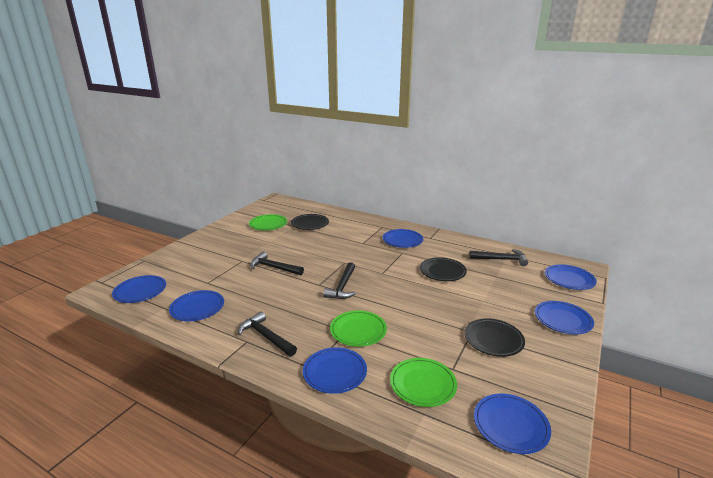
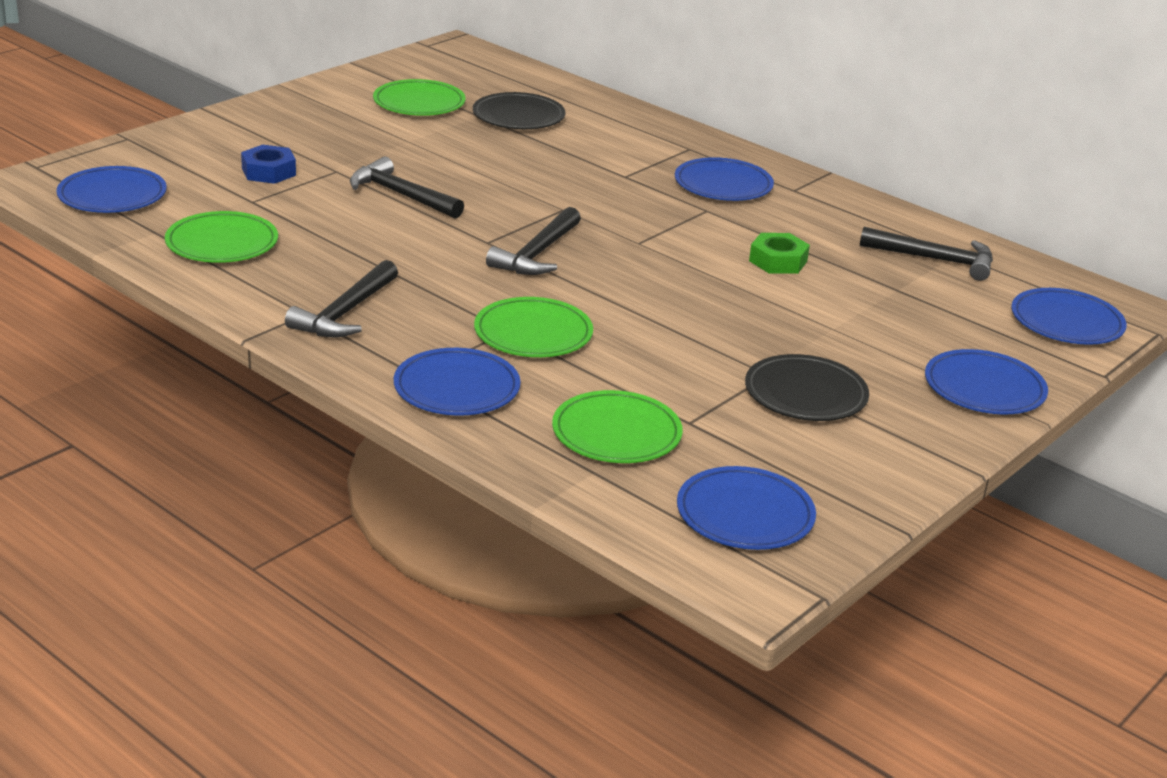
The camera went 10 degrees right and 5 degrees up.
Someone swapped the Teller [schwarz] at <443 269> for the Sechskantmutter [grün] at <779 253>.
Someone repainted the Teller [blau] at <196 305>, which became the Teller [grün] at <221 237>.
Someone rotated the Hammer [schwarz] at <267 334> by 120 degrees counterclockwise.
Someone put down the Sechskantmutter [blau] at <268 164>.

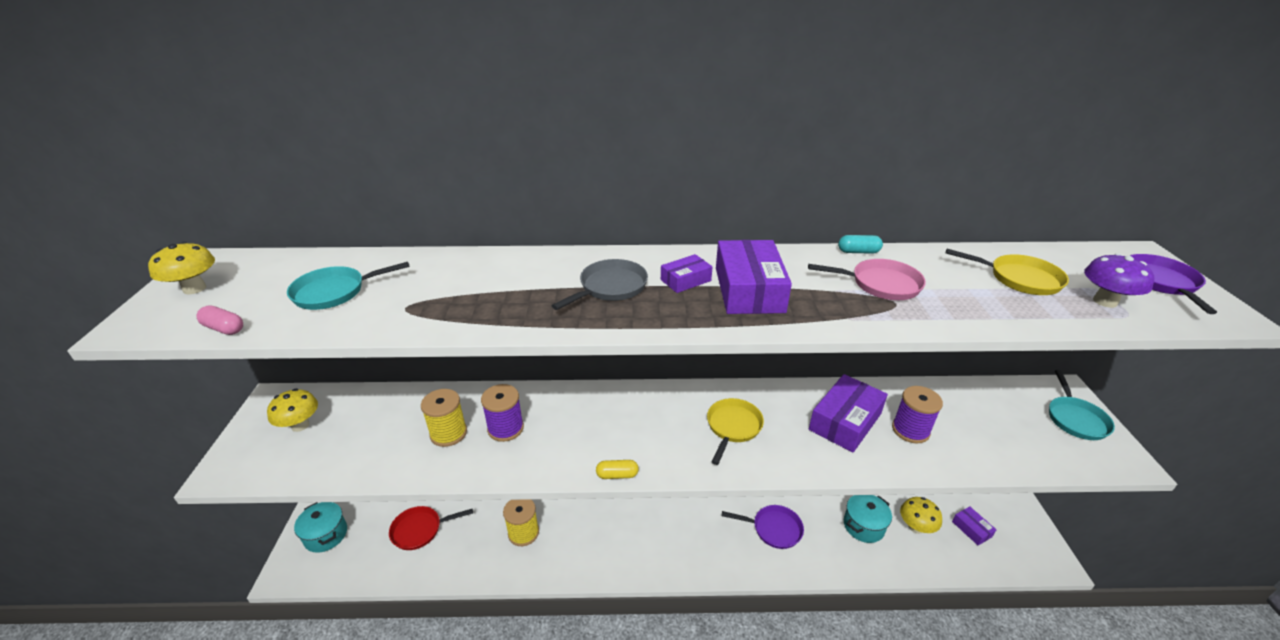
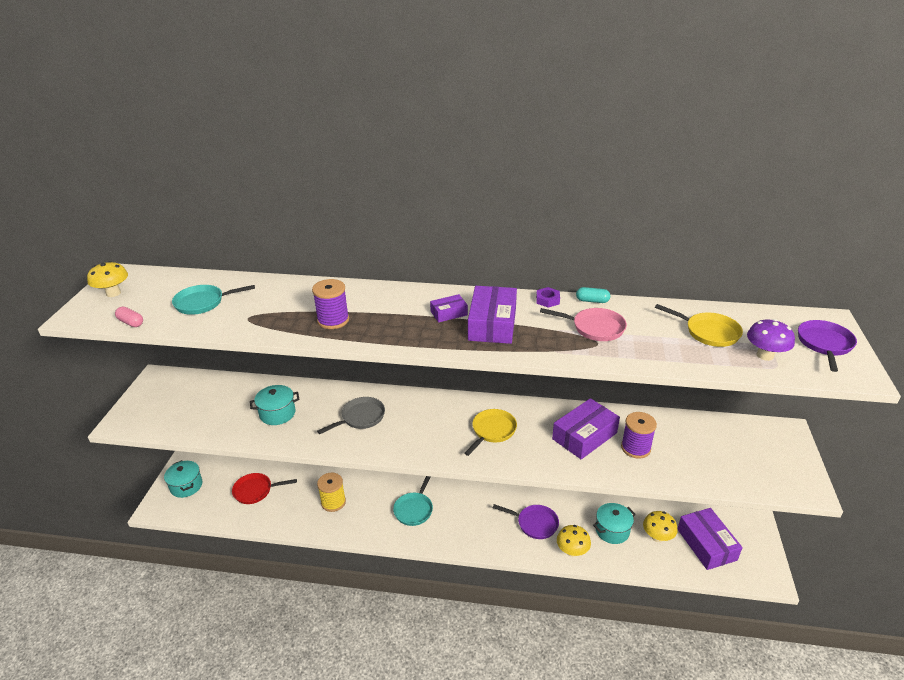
The camera went 10 degrees right and 0 degrees up.
Someone carried the Pfanne [grau] from <600 284> to <351 415>.
Someone carried the Pfanne [türkis] from <1082 405> to <413 501>.
Someone carried the Garnrolle [lila] from <502 413> to <330 304>.
Someone carried the Pilz [gelb] from <292 410> to <574 541>.
Someone swapped the Garnrolle [gelb] at <444 418> for the Kochtopf [türkis] at <274 405>.
Someone took away the Kapsel [gelb] at <617 469>.
Someone scaled the Schachtel [lila] at <974 525> by 1.93.
Someone put down the Sechskantmutter [lila] at <548 297>.

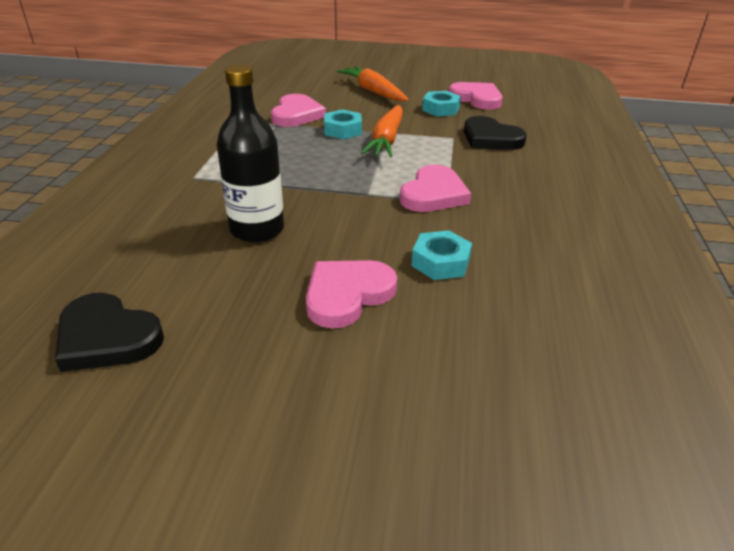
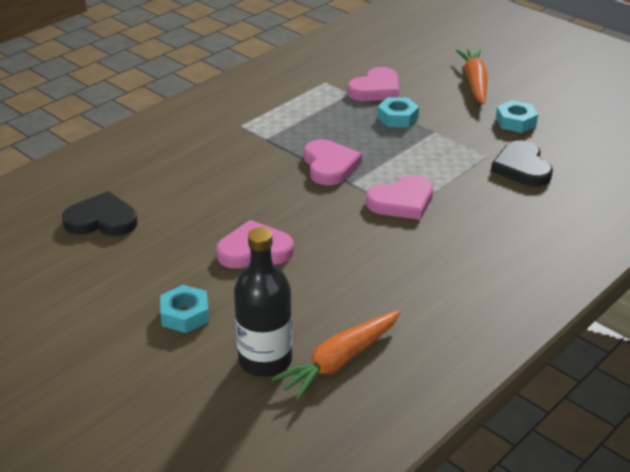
The camera went 35 degrees right and 0 degrees up.
Someone carried the Flasche [schwarz] from <250 153> to <263 302>.
Someone carried the Herz [rosa] from <476 96> to <333 162>.
Someone carried the Karotte [orange] from <382 131> to <336 355>.
Someone carried the Sechskantmutter [türkis] from <441 255> to <184 309>.
Someone rotated the Herz [schwarz] at <109 332> by 120 degrees clockwise.

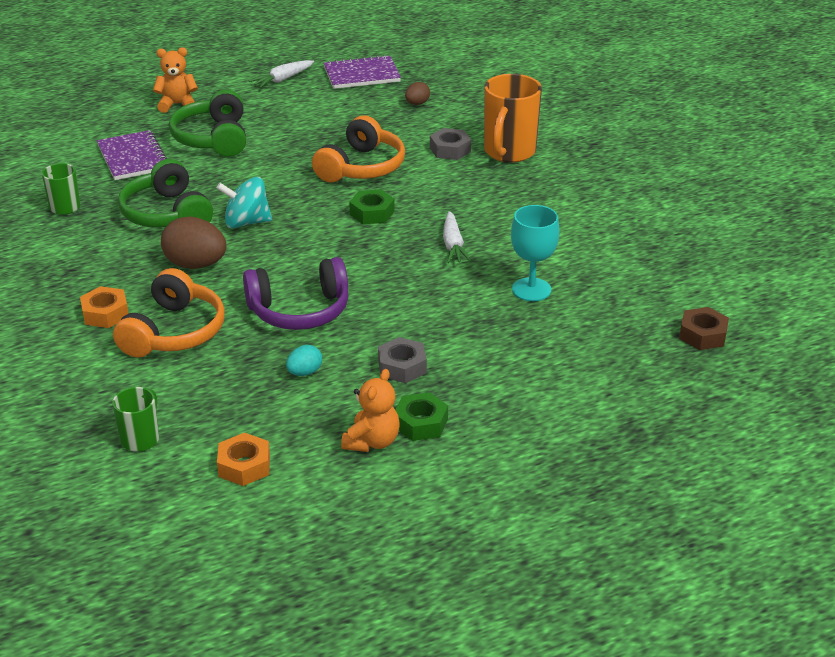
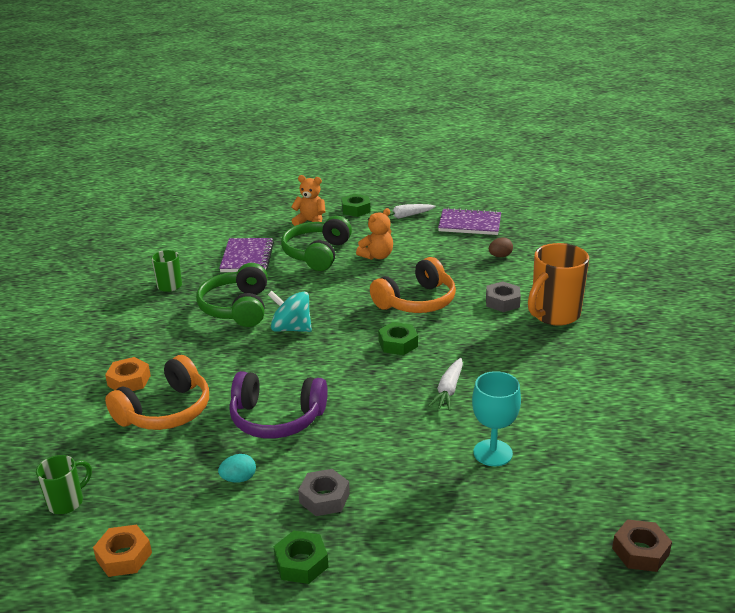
The camera went 25 degrees right and 5 degrees down.
Someone took away the Ei [braun] at <193 242>.
Someone carried the Teddybär [orange] from <370 410> to <374 234>.
Someone put down the Sechskantmutter [grün] at <356 205>.

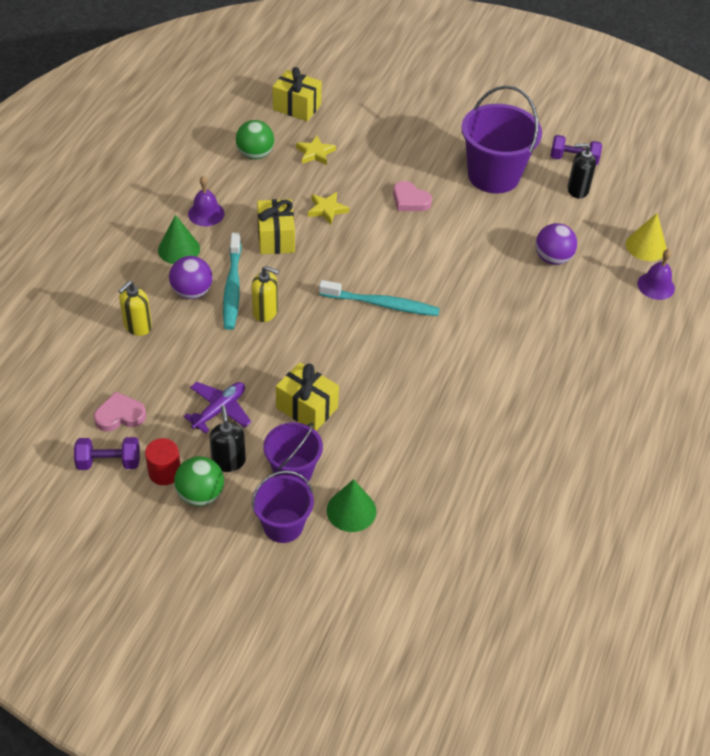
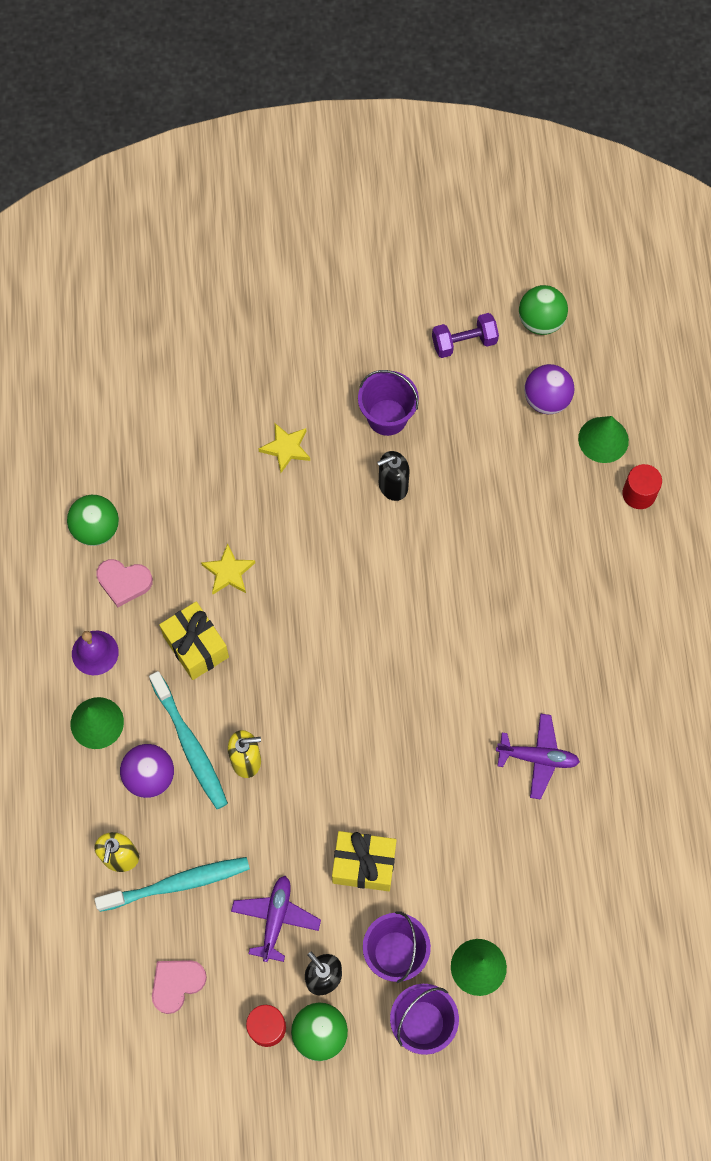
The camera went 25 degrees left and 20 degrees up.
Someone took away the Geschenk [gelb] at <297 94>.
Someone scaled the Eimer [lila] at <501 140> by 0.59.
Someone carried the Stern [gelb] from <316 150> to <284 448>.
Someone carried the Seifenspender [schwarz] from <581 171> to <393 476>.
Someone carried the Herz [rosa] from <412 196> to <124 583>.
Someone repainted the Kegel [gelb] at <646 237>, which became the Kegel [grün] at <603 439>.
Someone carried the Ball [lila] from <556 244> to <549 389>.
Someone swapped the Glocke [lila] at <656 274> for the Vollzylinder [rot] at <642 486>.
Someone carried the Zahnbürste [türkis] from <379 298> to <172 884>.
Someone took away the Hantel [lila] at <107 453>.
Someone put down the Ball [grün] at <543 310>.
Someone put down the Flugzeug [lila] at <538 756>.

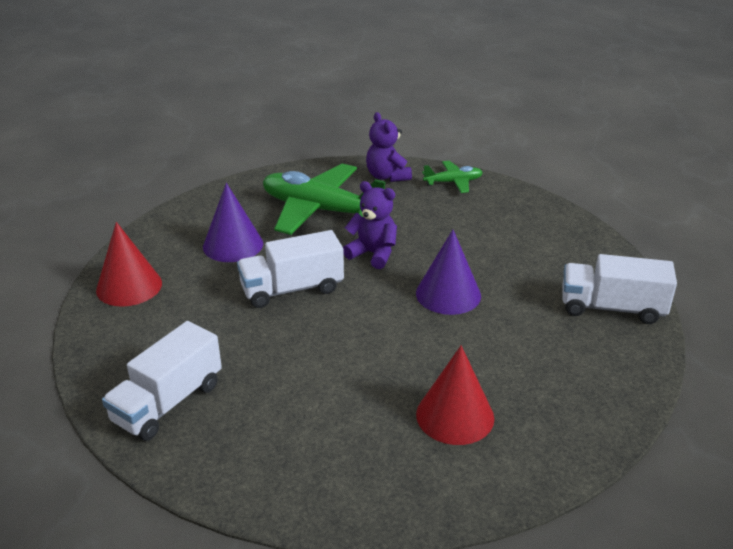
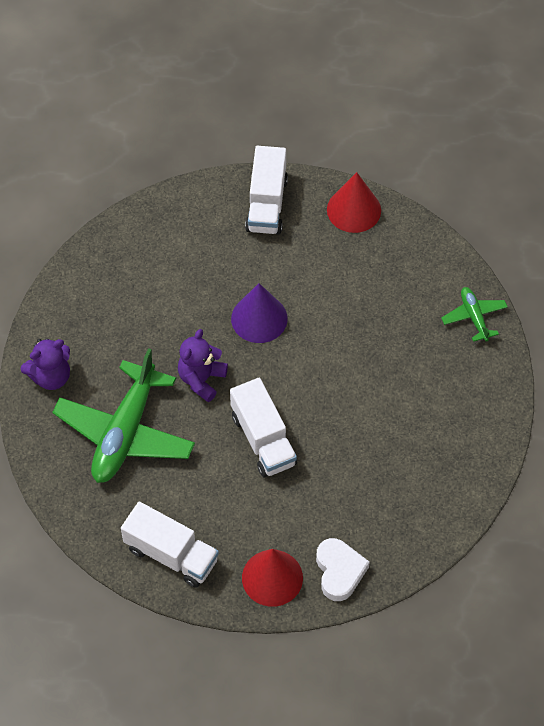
The camera went 95 degrees left and 25 degrees up.
Someone carried the Flugzeug [grün] from <452 177> to <474 314>.
Someone took away the Kegel [lila] at <233 222>.
Someone carried the Lastwagen [weiß] from <162 381> to <170 544>.
Someone carried the Kegel [rot] from <455 395> to <354 202>.
Someone put down the Herz [weiß] at <343 569>.

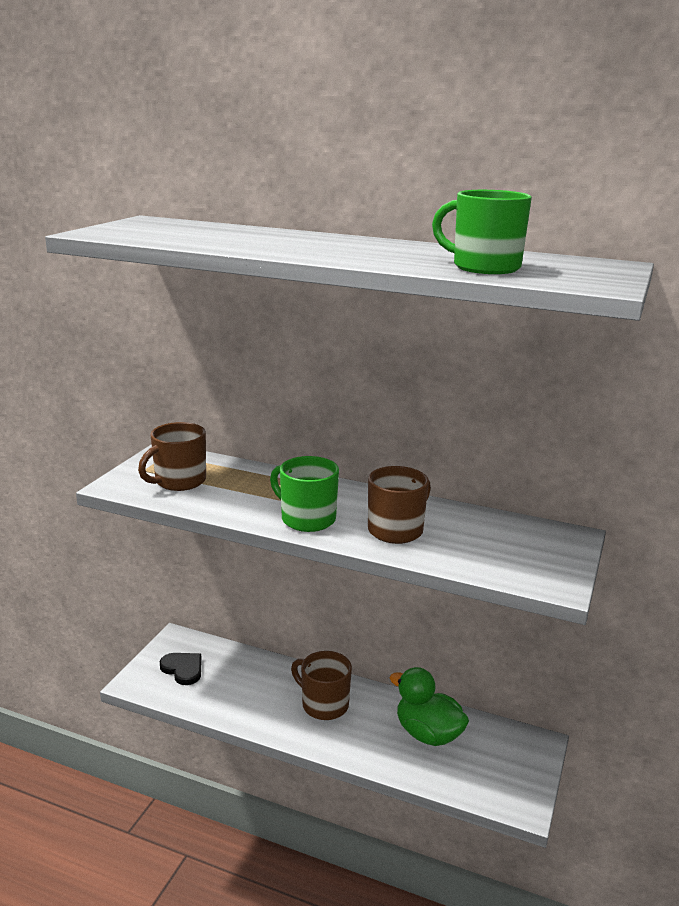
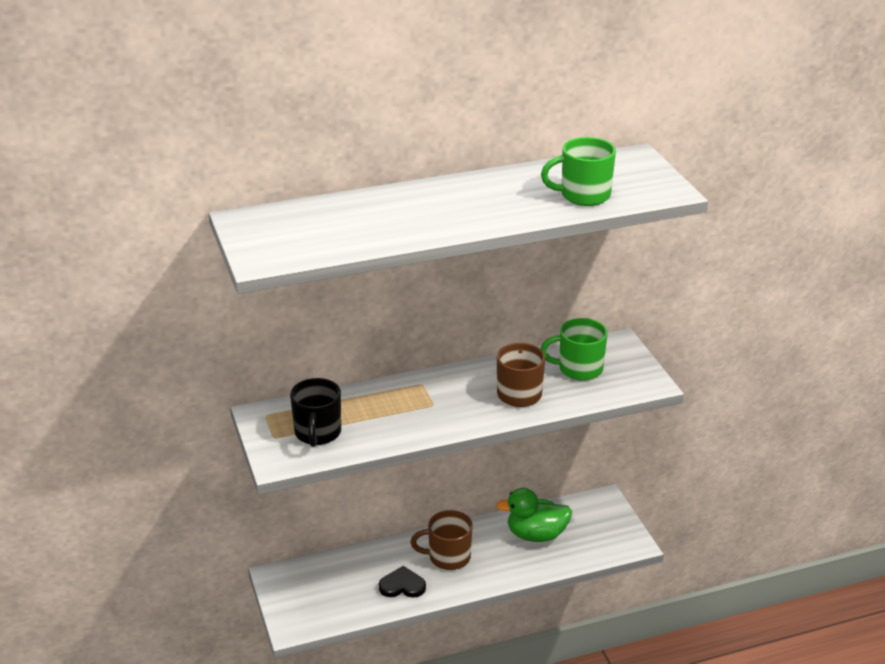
The camera went 40 degrees left and 10 degrees up.
Someone repainted the Tasse [braun] at <172 456>, which became the Tasse [schwarz] at <315 412>.
Someone carried the Tasse [grün] from <304 494> to <574 349>.
Someone carried the Herz [schwarz] from <181 669> to <402 582>.

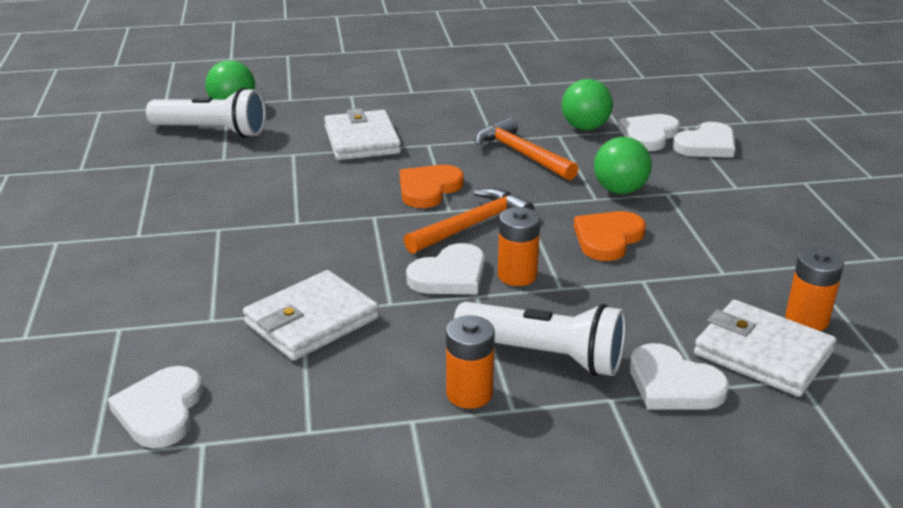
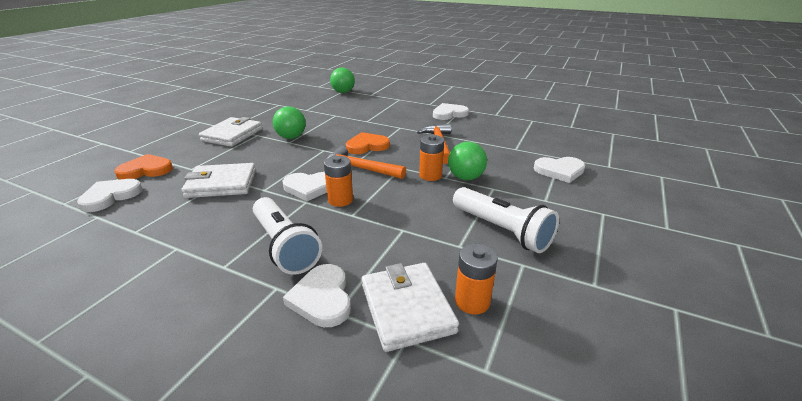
The camera went 35 degrees right and 0 degrees up.
Someone carried the Ball [grün] from <587 104> to <289 122>.
Someone carried the Taschenlampe [weiß] from <206 113> to <506 220>.
Someone carried the Geldbörse [weiß] from <362 134> to <230 132>.
Someone carried the Herz [weiß] from <649 132> to <451 111>.
Someone rotated the Hammer [orange] at <469 221> by 150 degrees counterclockwise.
Someone carried the Herz [orange] from <610 236> to <144 167>.
Someone carried the Batterie [orange] from <470 362> to <431 158>.

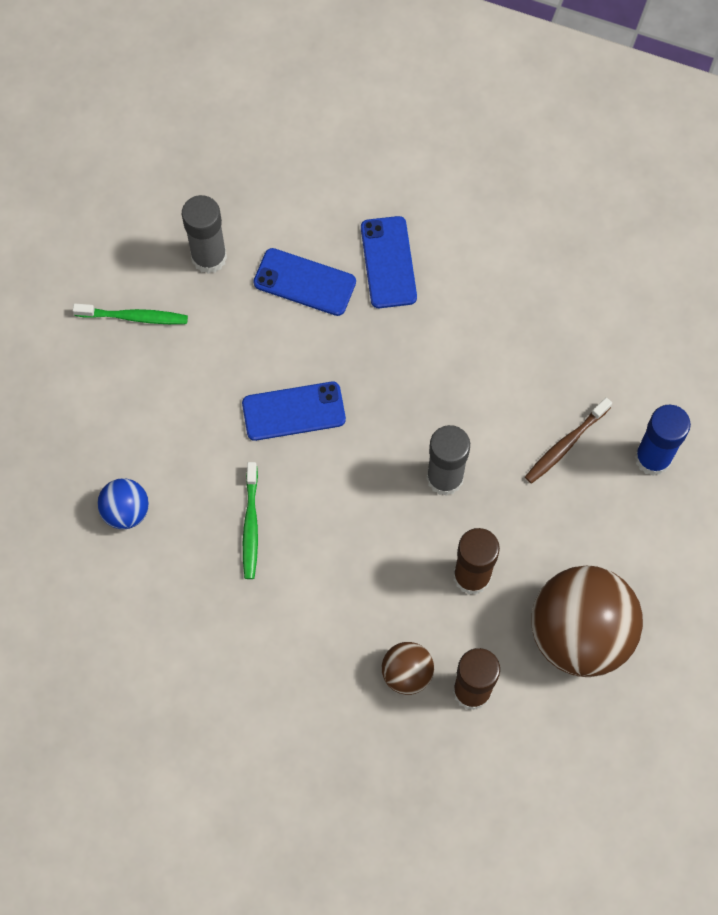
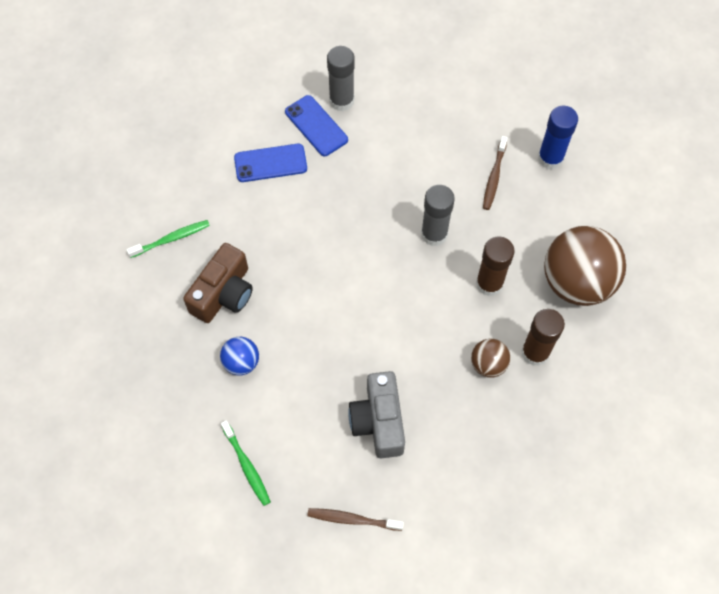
The camera went 30 degrees left and 5 degrees down.
Someone carried the Klebestift [grau] from <204 234> to <341 78>.
Someone took away the Handy [blau] at <294 411>.
Someone carried the Zahnbürste [grün] from <250 520> to <246 463>.
Someone put down the Kamera [braun] at <218 283>.
Someone put down the Kamera [grau] at <376 414>.
Someone put down the Zahnbürste [braun] at <355 519>.

